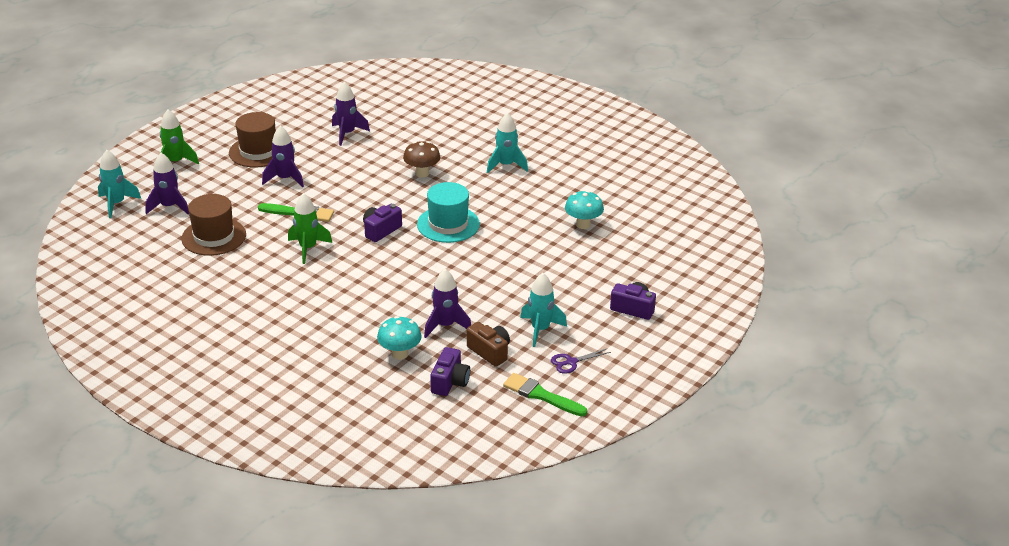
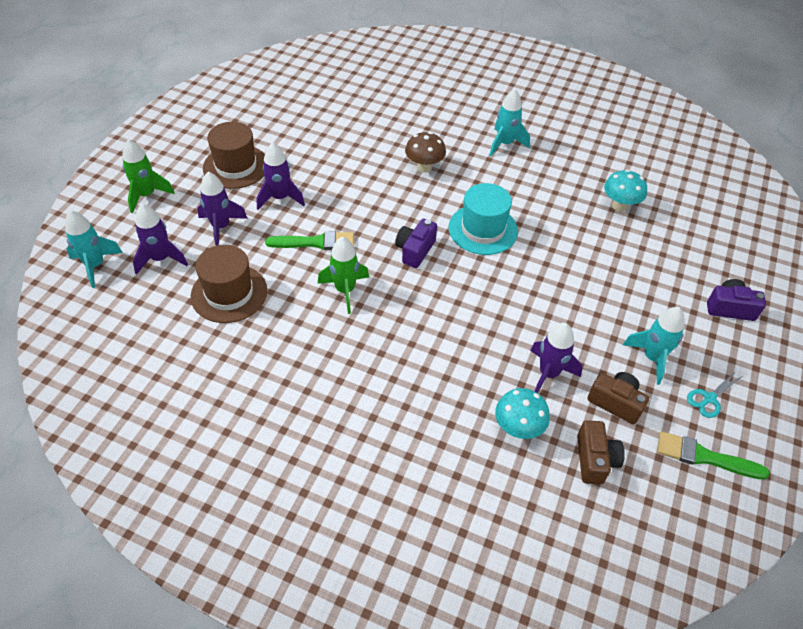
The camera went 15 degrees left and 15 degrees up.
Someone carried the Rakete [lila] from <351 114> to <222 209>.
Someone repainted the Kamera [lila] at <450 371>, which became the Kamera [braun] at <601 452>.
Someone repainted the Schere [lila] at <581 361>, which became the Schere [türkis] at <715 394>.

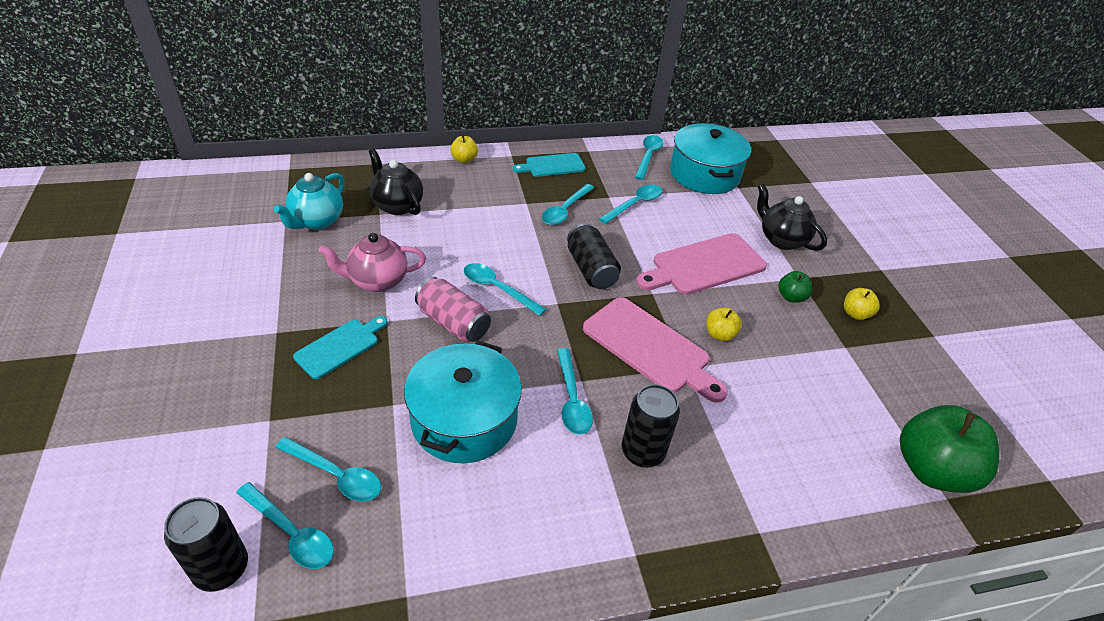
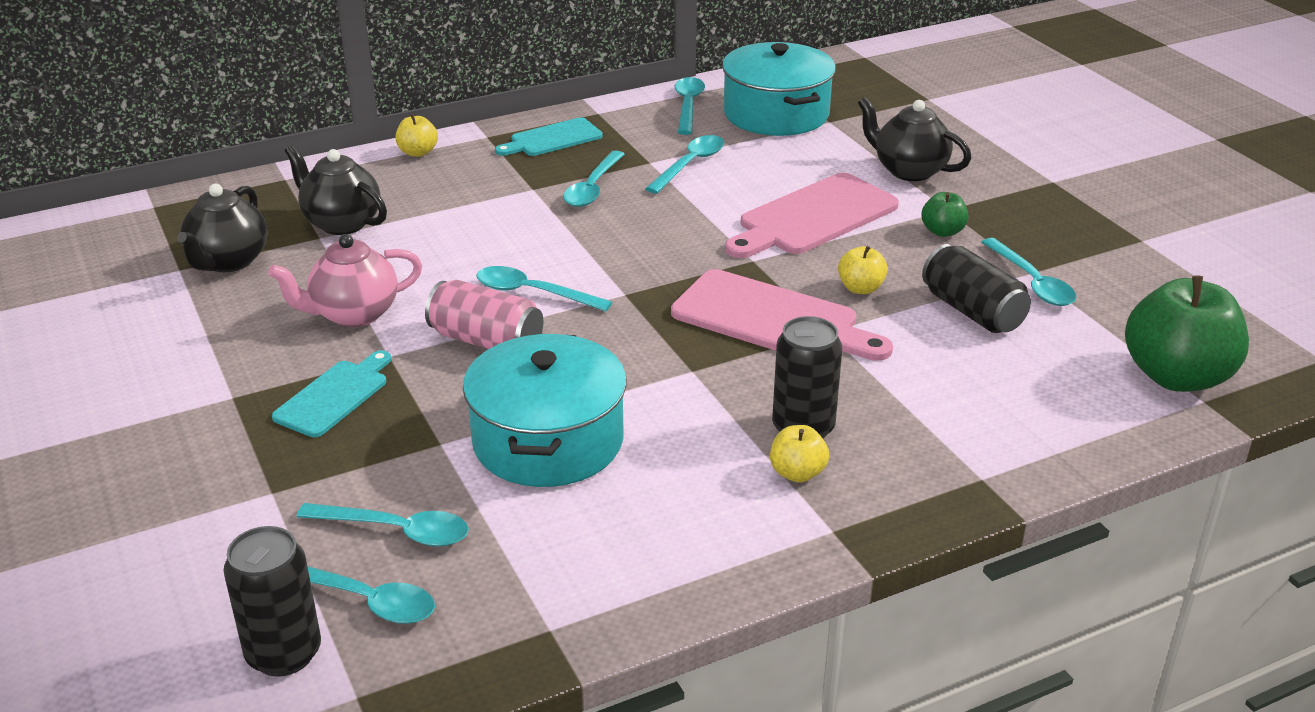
The camera went 10 degrees left and 10 degrees down.
Someone repainted the Teekanne [türkis] at <309 201>, which became the Teekanne [schwarz] at <222 228>.
Someone carried the Dose [schwarz] from <594 256> to <976 288>.
Someone carried the Apfel [gelb] from <861 304> to <799 453>.
Someone carried the Löffel [türkis] from <575 391> to <1028 272>.

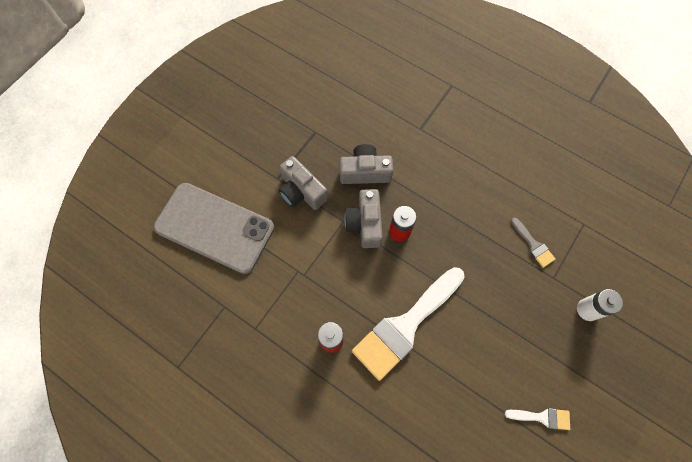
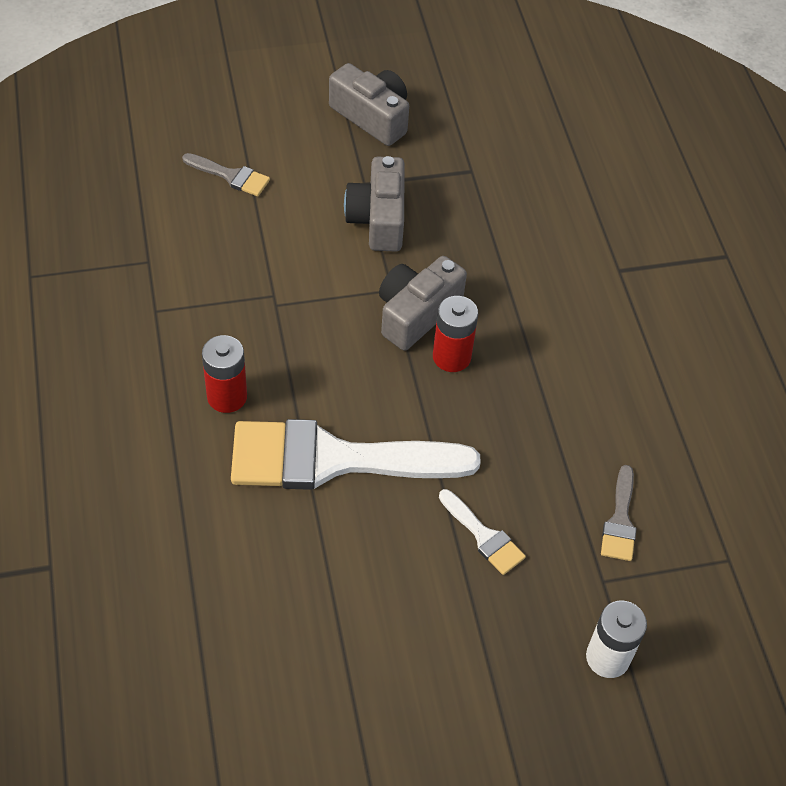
The camera went 40 degrees right and 15 degrees down.
Someone carried the Kamera [grau] from <366 164> to <369 104>.
Someone swapped the Handy [grau] at <213 228> for the Pinsel [grau] at <226 174>.
Someone carried the Pinsel [weiß] from <537 419> to <482 532>.

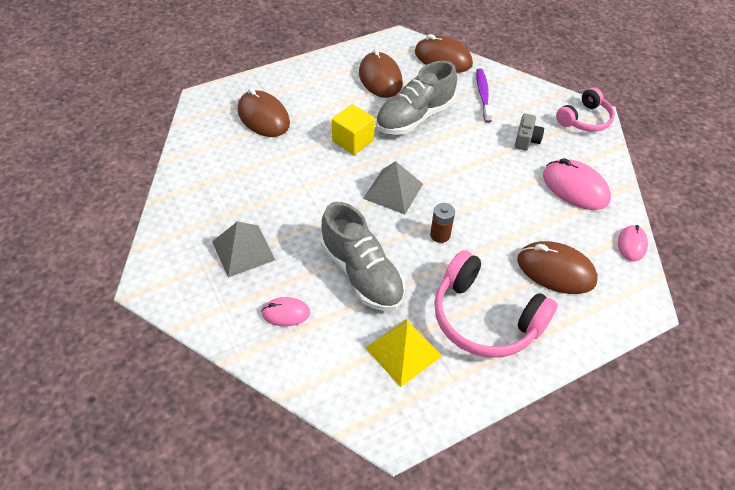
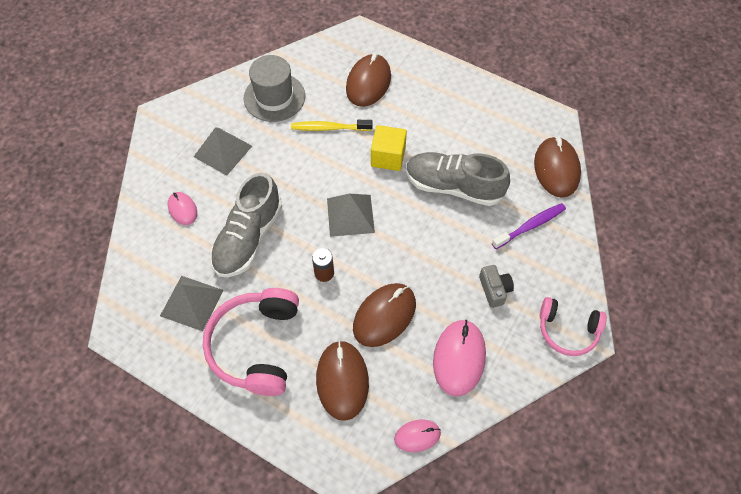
The camera went 60 degrees right and 10 degrees up.
Someone carried the Computermaus [braun] from <381 73> to <384 315>.
Someone rotated the Kamera [grau] at <529 132> by 90 degrees counterclockwise.
Someone repainted the Pyramide [gelb] at <403 353>, which became the Pyramide [grau] at <191 303>.
Someone put down the Hut [grau] at <274 88>.
Someone put down the Zahnbürste [gelb] at <332 125>.

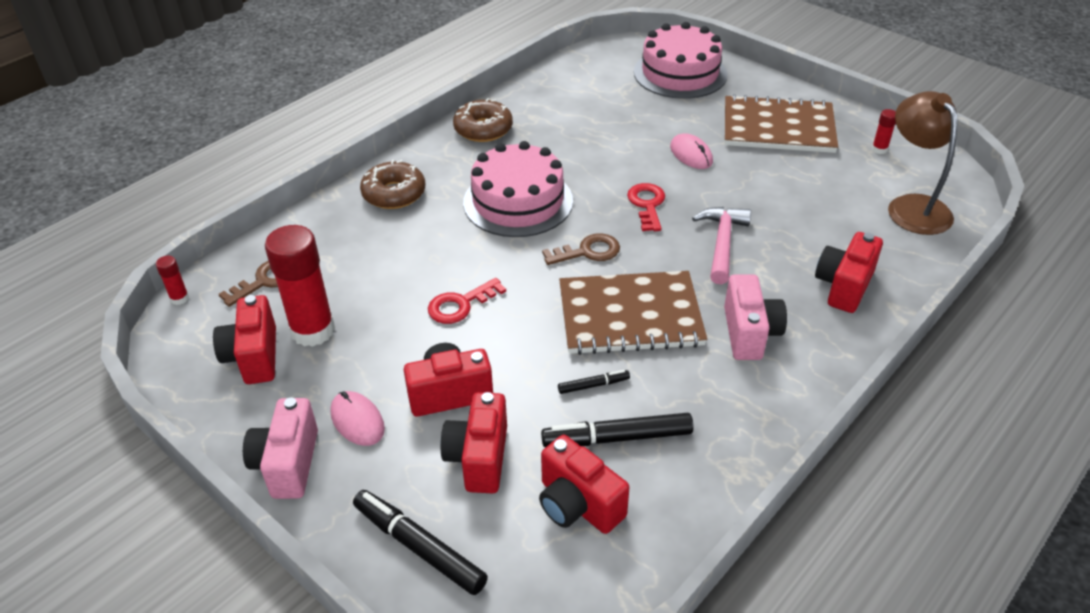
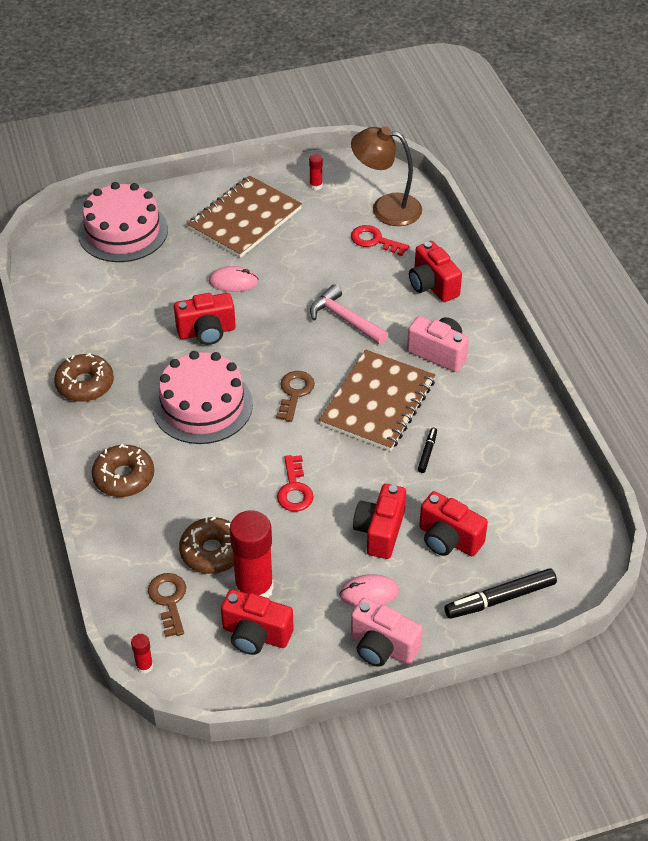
The camera went 60 degrees left and 5 degrees up.
Someone carried the Schlüssel [rot] from <646 207> to <380 240>.
Someone took away the Filzstift [schwarz] at <617 430>.
Someone carried the Kamera [rot] from <584 484> to <205 319>.
Someone put down the Donut [braun] at <206 545>.

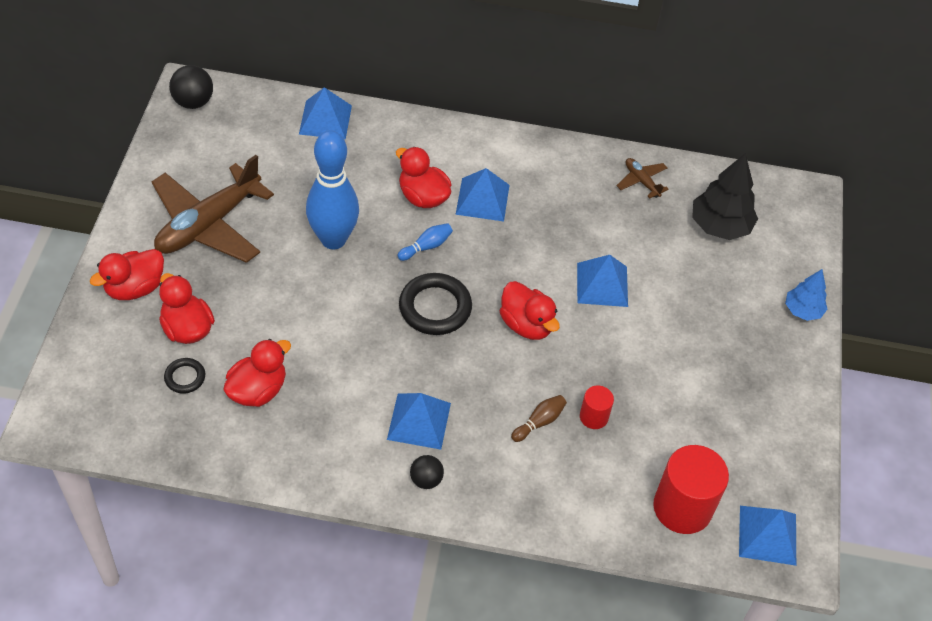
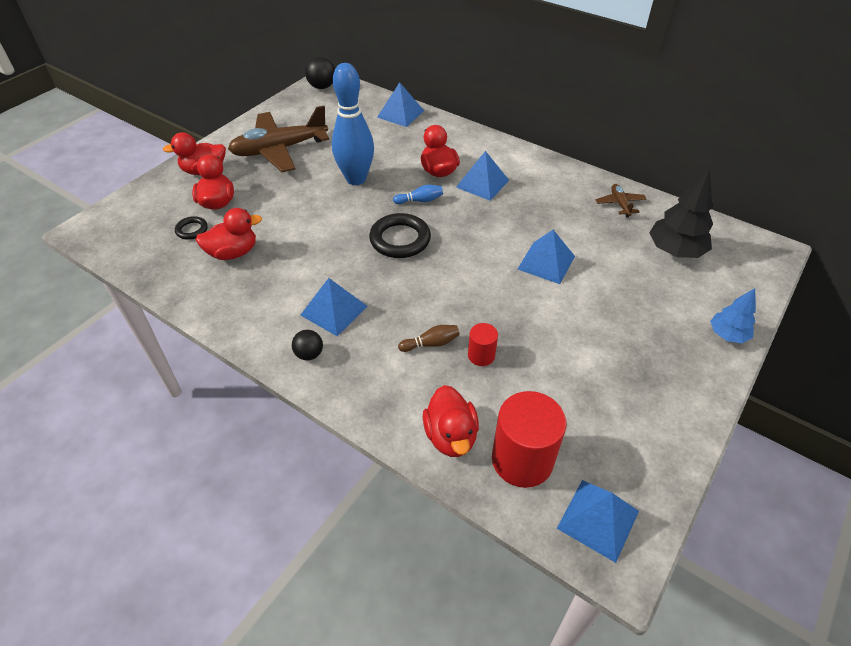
The camera went 30 degrees right and 5 degrees down.
Someone carried the Ente [rot] from <530 310> to <451 421>.

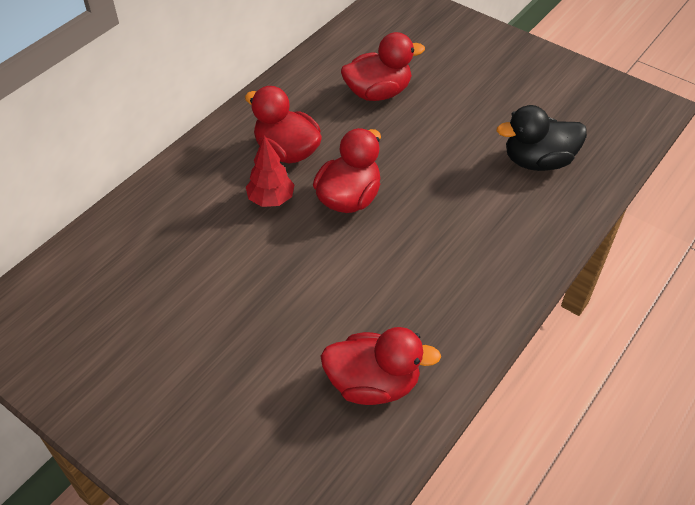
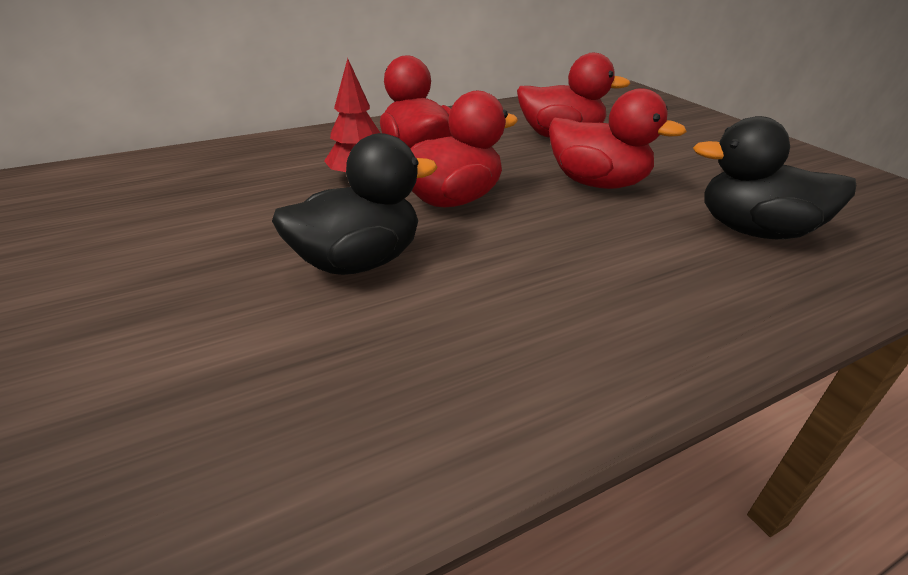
The camera went 25 degrees right and 15 degrees down.
Someone carried the Ente [rot] from <381 366> to <618 138>.
Someone put down the Ente [schwarz] at <355 204>.

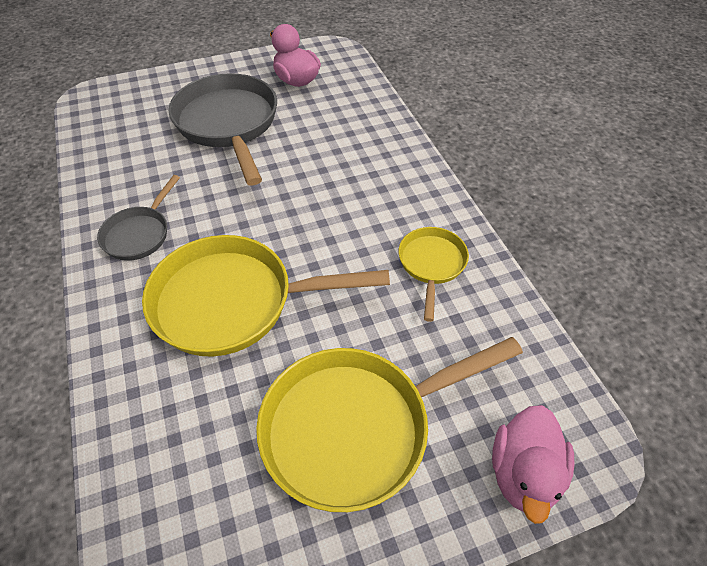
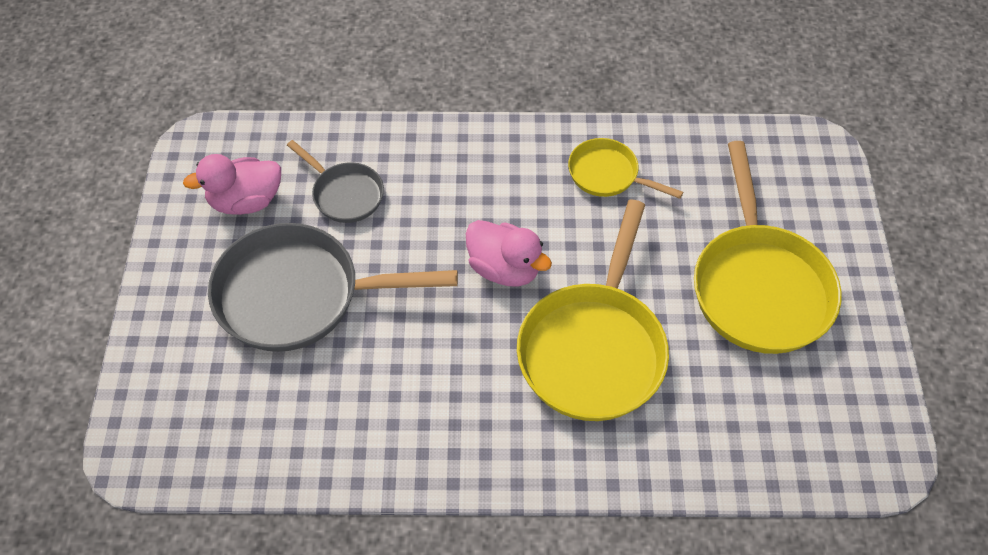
The camera went 70 degrees left and 5 degrees up.
Someone carried the Pfanne [grau] from <138 218> to <335 181>.
Someone carried the Ente [rosa] from <533 464> to <509 253>.

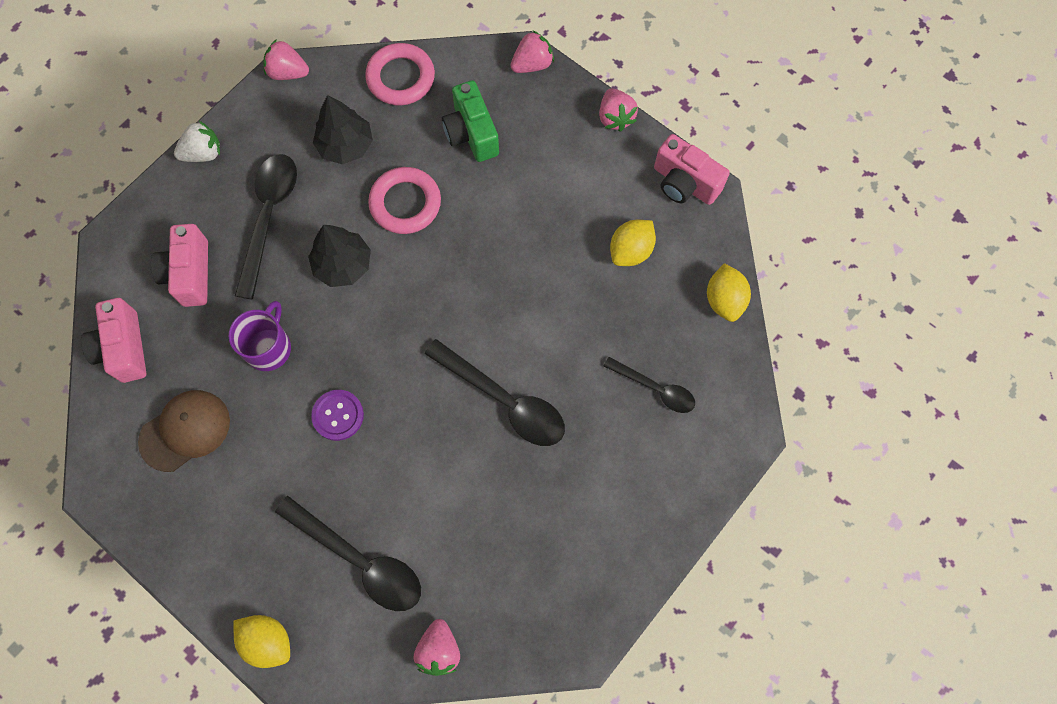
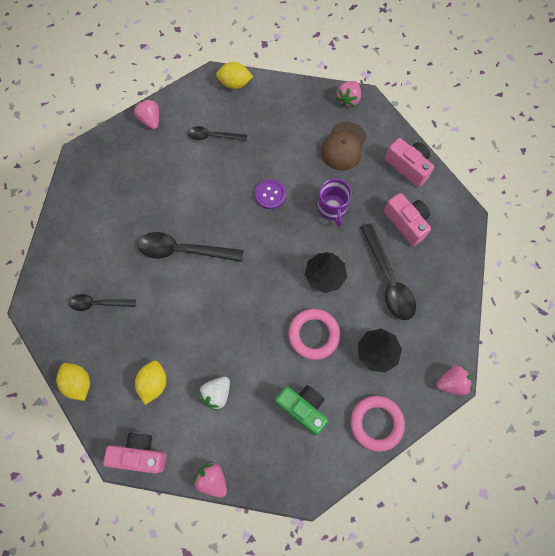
The camera went 150 degrees right and 0 degrees up.
Someone carried the Erdbeere [rosa] from <532 52> to <348 94>.
Someone carried the Erdbeere [weiß] from <197 141> to <214 394>.
Someone scaled the Löffel [schwarz] at <348 553> by 0.60.

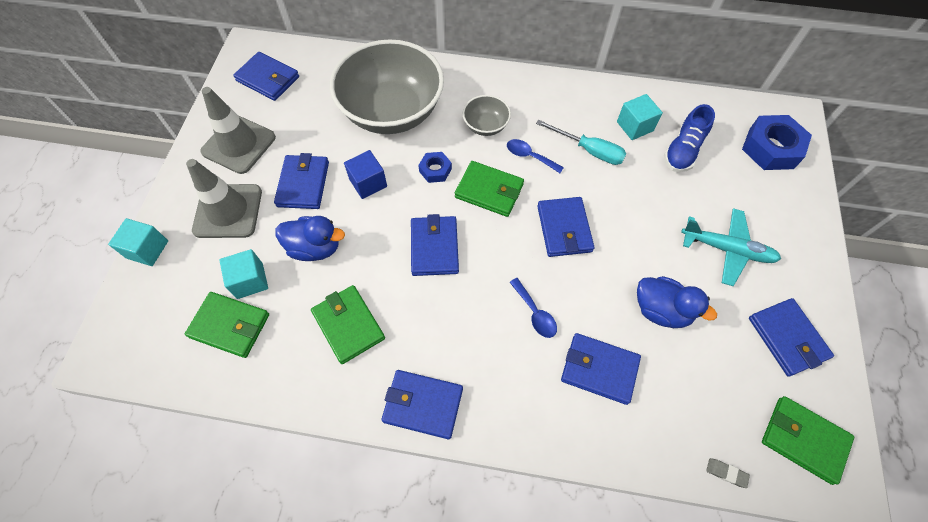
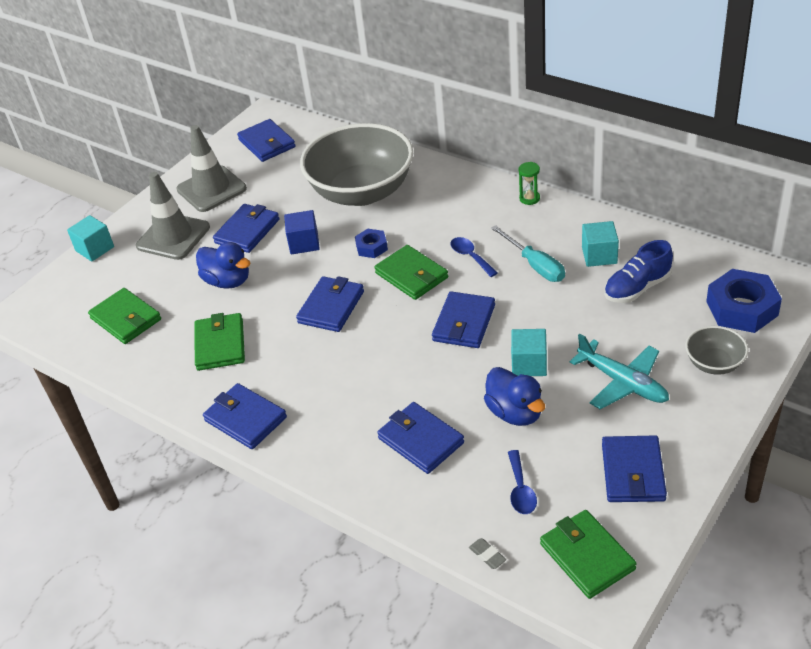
The camera went 30 degrees right and 20 degrees down.
Someone carried the Schüssel [grau] from <486 115> to <716 350>.
Someone carried the Kubus [türkis] from <243 274> to <529 352>.
Someone carried the Löffel [blau] from <533 308> to <522 482>.
Someone put down the Sanduhr [grün] at <529 183>.

